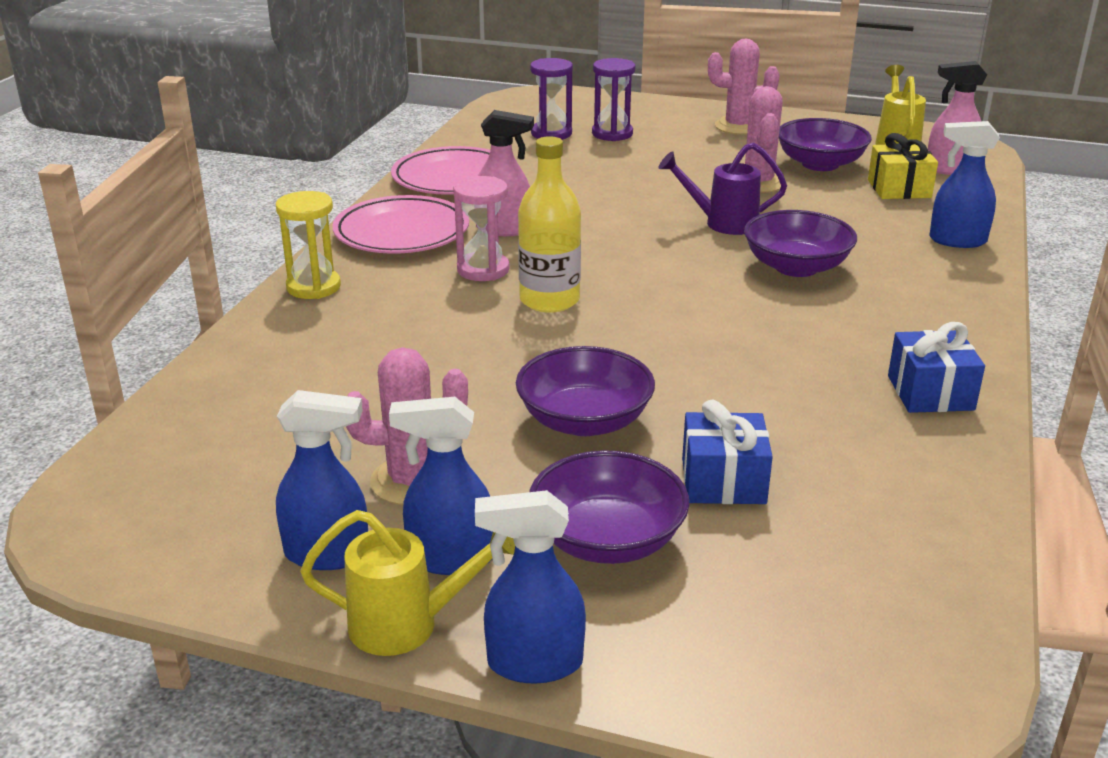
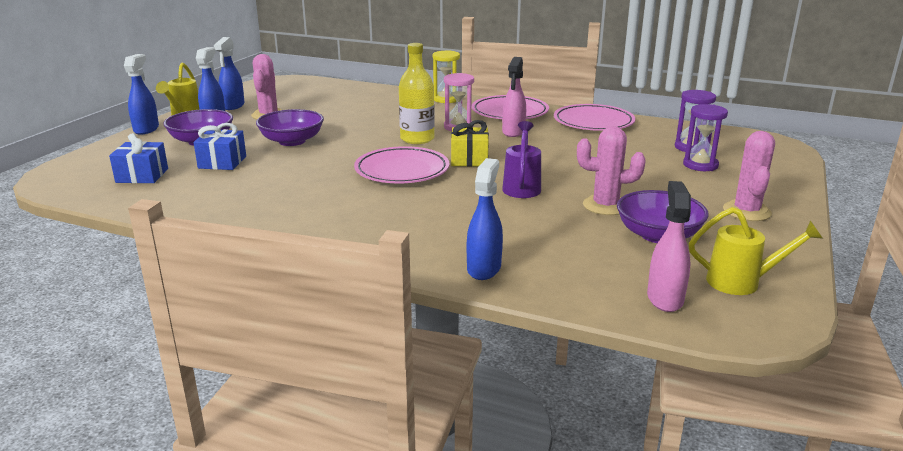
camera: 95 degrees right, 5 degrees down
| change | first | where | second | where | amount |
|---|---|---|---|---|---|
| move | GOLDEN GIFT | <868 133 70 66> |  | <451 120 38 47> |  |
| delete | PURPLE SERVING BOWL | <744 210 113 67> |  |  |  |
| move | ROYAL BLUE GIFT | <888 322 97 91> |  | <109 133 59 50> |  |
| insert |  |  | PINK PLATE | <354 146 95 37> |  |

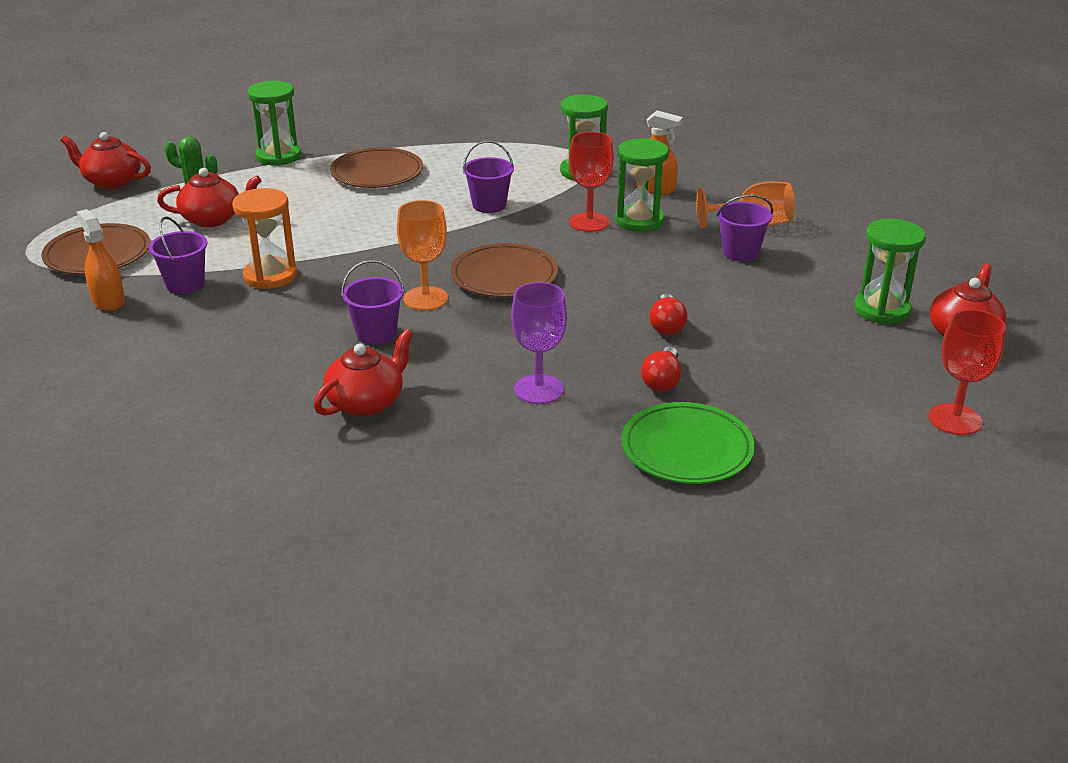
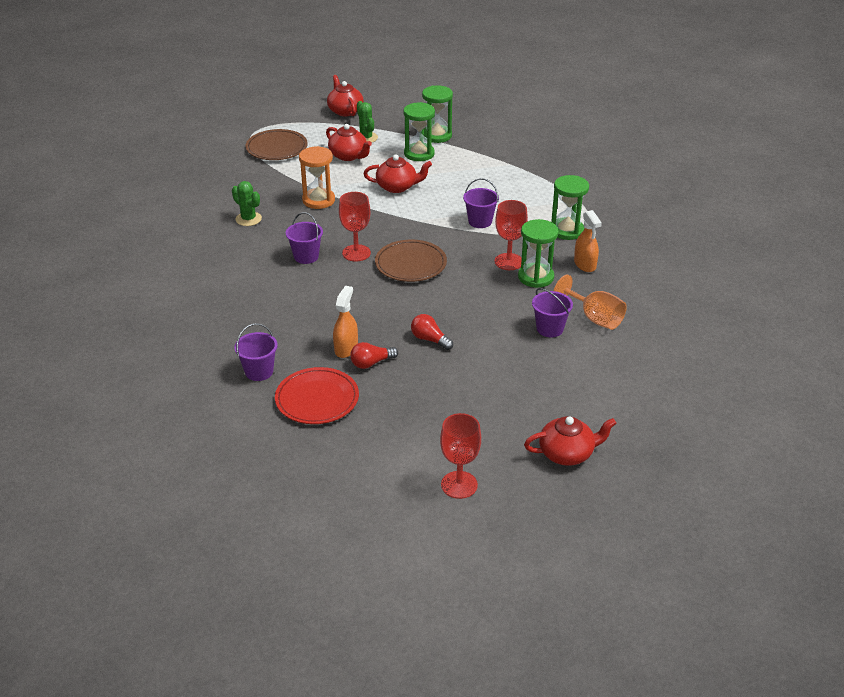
camera: 50 degrees right, 5 degrees up
| change | first | where | second | where | amount |
|---|---|---|---|---|---|
| delete | RUSSET PLATE | <330 147 93 41> |  |  |  |
| recolor | ORANGE-COLOURED CHALICE | <397 200 51 111> | RED CHALICE | <339 192 32 70> |  |
| move | ORANGE-COLOURED SPRAYER | <77 209 48 102> |  | <333 286 25 72> |  |
| move | PURPLE BUCKET | <149 216 59 78> |  | <234 323 44 58> |  |
| move | EMERALD SANDGLASS | <854 219 72 105> |  | <404 102 31 59> |  |
| delete | PURPLE CHALICE | <511 282 56 122> |  |  |  |
| rotate | RED LIGHT BULB | <649 294 38 41> |  | <411 314 42 36> | 75 degrees clockwise |
| move | RED CHINA TEAPOT | <314 329 99 87> |  | <363 154 69 39> |  |
| recolor | EMERALD PLATE | <622 402 133 82> | RED PLATE | <275 367 84 57> |  |
| insert |  |  | EMERALD SAGUARO CACTUS | <232 181 30 45> |  |

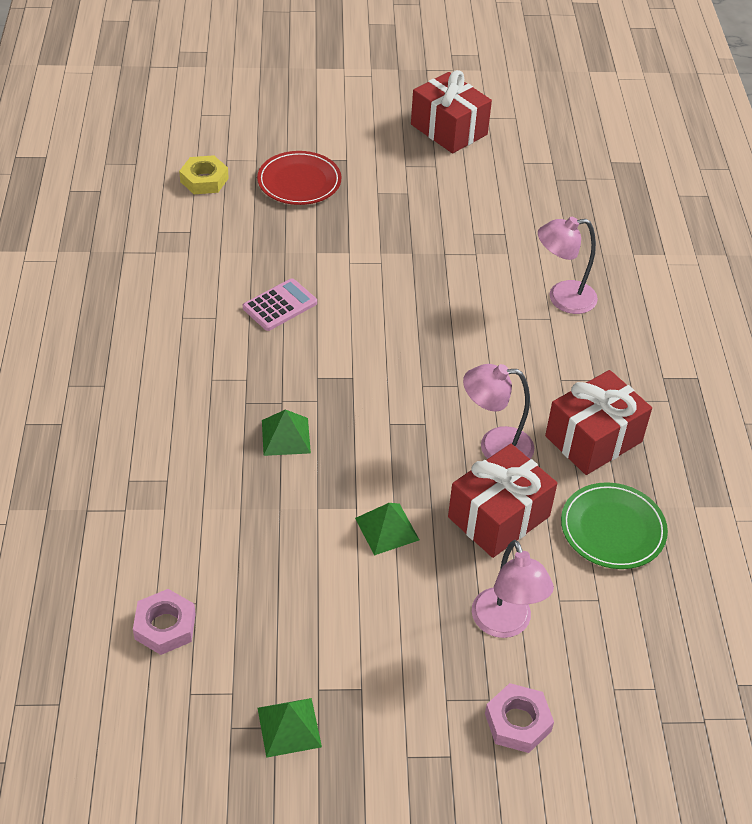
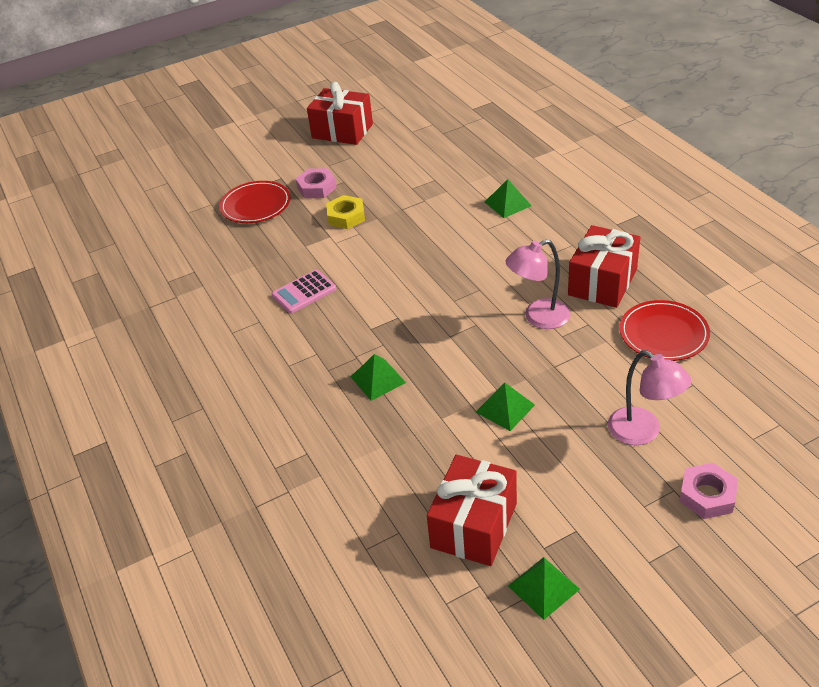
camera: 20 degrees left, 5 degrees down
| change | first | where | second | where | amount |
|---|---|---|---|---|---|
| move | GOLDEN HEXAGON NUT | <179 155 50 39> |  | <326 195 39 34> |  |
| replace | PINK DESK LAMP | <538 217 60 97> | EMERALD PYRAMID SHAPE | <485 179 47 39> |  |
| rotate | PINK POCKET CALCULATOR | <243 278 74 53> |  | <271 270 65 44> | 150 degrees counterclockwise |
| move | RED GIFT | <448 444 109 114> |  | <427 455 90 111> |  |
| recolor | EMERALD PLATE | <561 482 107 87> | RED PLATE | <620 300 90 61> |  |
| move | PINK HEXAGON NUT | <133 589 63 66> |  | <296 168 41 30> |  |

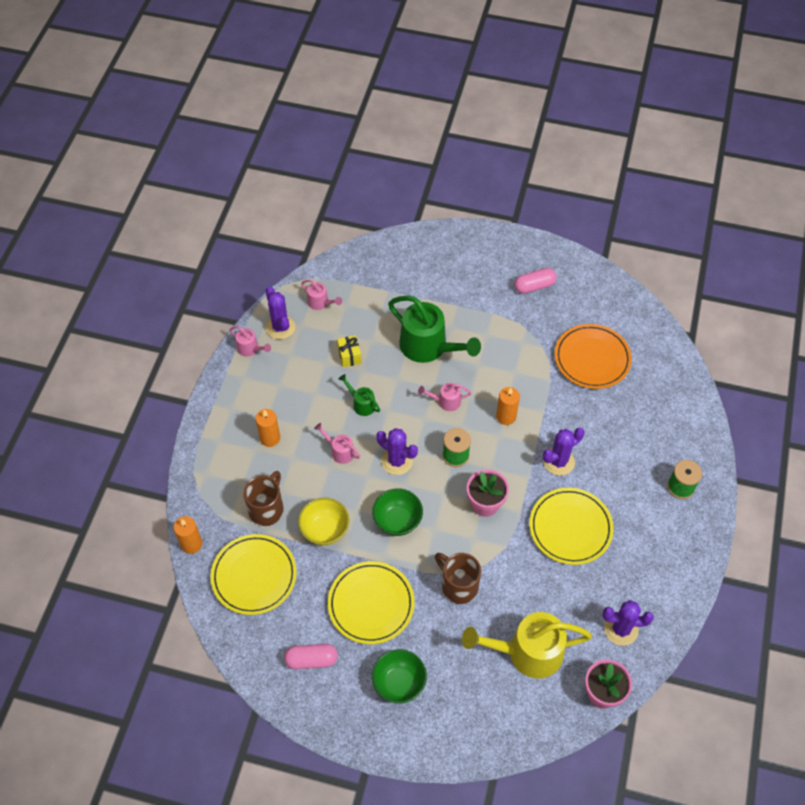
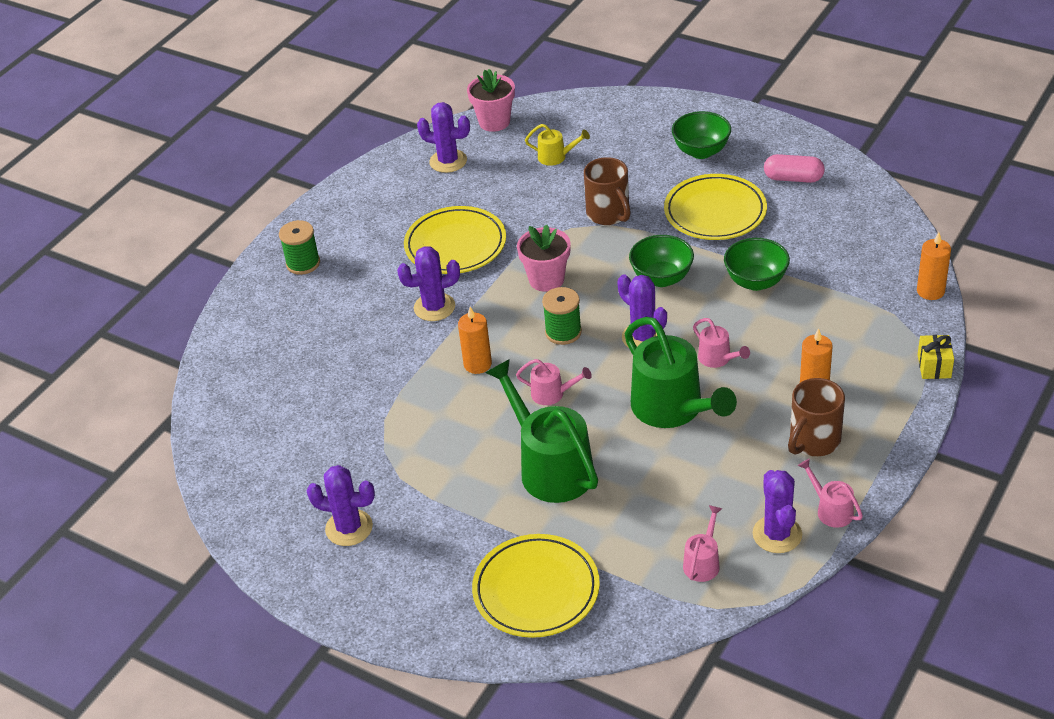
camera: 160 degrees left, 15 degrees down
| change | first | where | second | where | amount |
|---|---|---|---|---|---|
| replace | PINK PILL SHAPE | <514 268 43 26> | PURPLE SAGUARO CACTUS | <307 465 68 81> |  |
| rotate | PINK WATERING CAN | <301 280 41 30> |  | <683 505 39 77> | 60 degrees clockwise |
| delete | ORANGE-COLOURED PLATE | <555 324 77 65> |  |  |  |
| move | GOLDEN GIFT | <337 335 25 32> |  | <918 335 36 44> |  |
| resize | EMERALD WATERING CAN | <339 374 41 42> |  | <625 317 112 111> | x2.14 |
| move | RUSSET TEA MUG | <243 471 41 55> |  | <788 378 57 78> |  |
| recolor | GOLDEN SERVING BOWL | <298 498 51 48> | EMERALD SERVING BOWL | <724 238 66 53> |  |
| move | GOLDEN PLATE | <211 534 86 81> |  | <472 534 128 104> |  |
| resize | GOLDEN WATERING CAN | <462 612 130 66> |  | <525 124 65 42> | x0.47 |

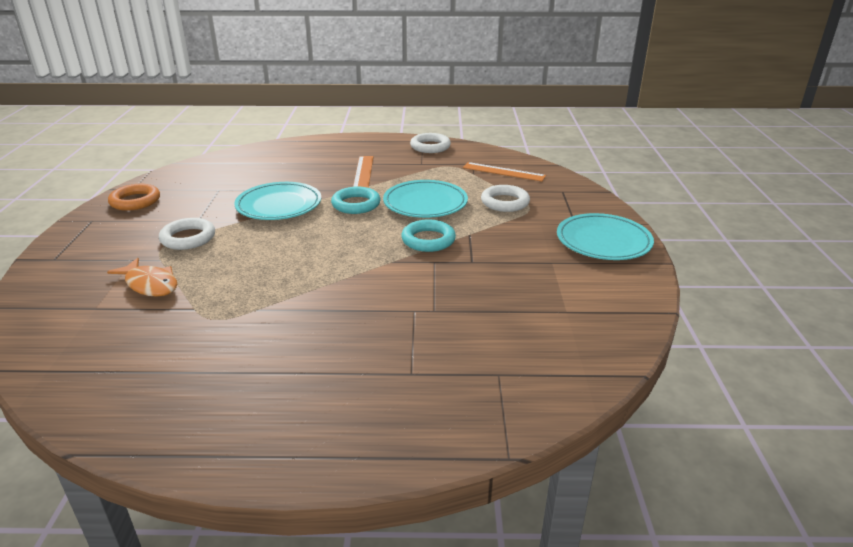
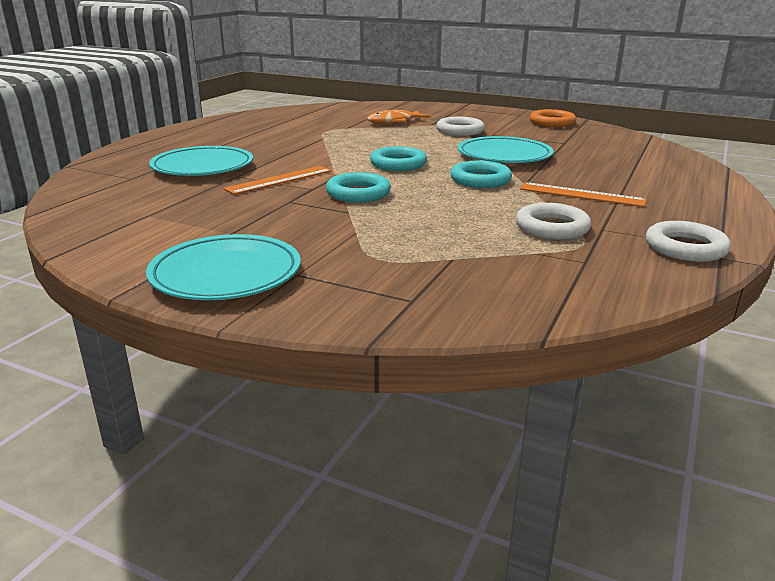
camera: 115 degrees right, 5 degrees down
| change | first | where | second | where | amount |
|---|---|---|---|---|---|
| move | ORANGE-COLOURED RULER | <463 162 83 19> |  | <223 166 109 29> |  |
| move | TURQUOISE PLATE | <383 180 85 38> |  | <149 146 104 30> |  |
| move | SNOW-WHITE HOOP | <481 185 49 27> |  | <516 203 75 37> |  |
| insert |  |  | TURQUOISE HOOP | <370 146 57 25> |  |

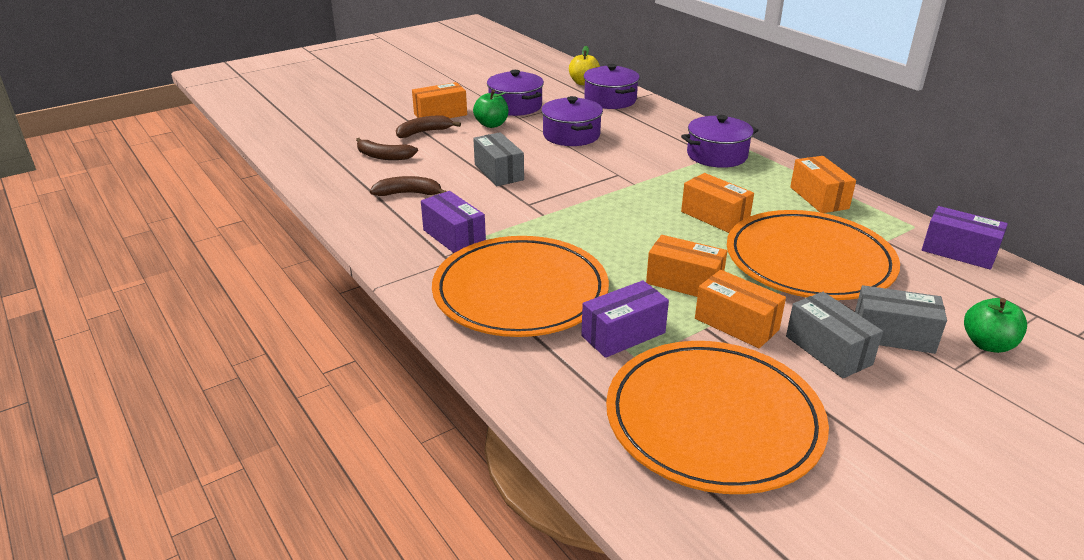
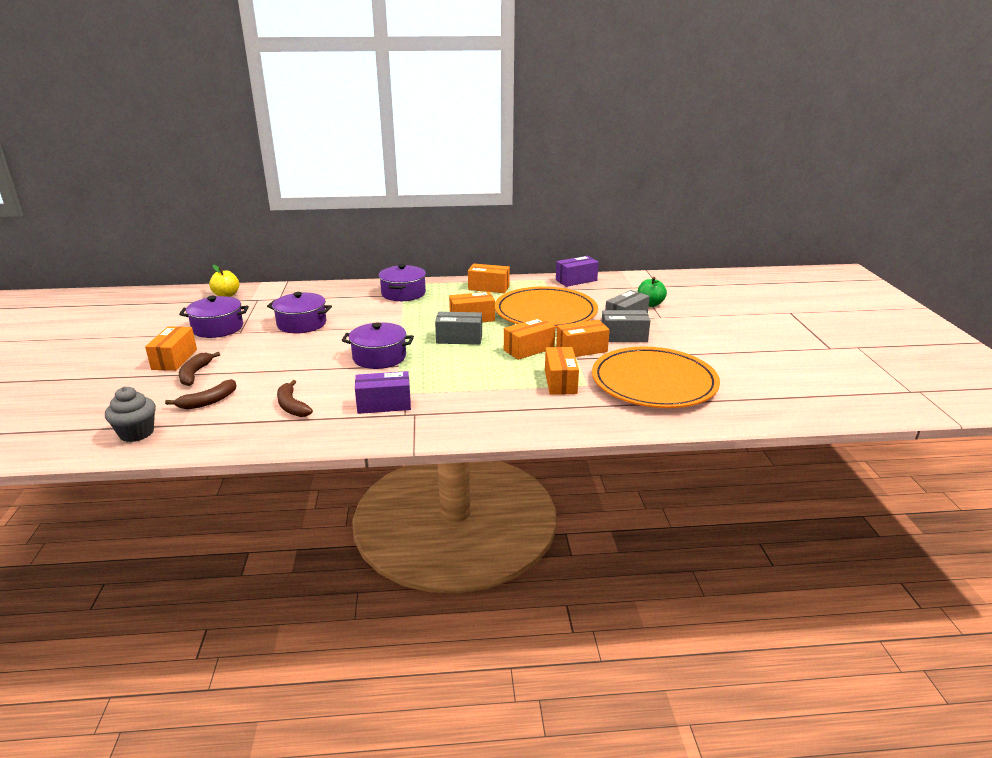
camera: 60 degrees left, 5 degrees down
| change | first | where | second | where | amount |
|---|---|---|---|---|---|
| move | PURPLE COOKING POT | <584 64 56 45> |  | <342 322 72 47> |  |
| delete | EMERALD APPLE | <473 90 36 38> |  |  |  |
| move | GRAY PACKAGE | <473 132 51 54> |  | <435 312 47 33> |  |
| rotate | RUSSET BANANA FRUIT | <370 176 77 20> |  | <277 380 36 37> | 60 degrees counterclockwise |
| delete | ORANGE-COLOURED PLATE | <432 236 177 101> |  |  |  |
| recolor | PURPLE PACKAGE | <581 280 88 78> | ORANGE-COLOURED PACKAGE | <545 347 34 48> |  |
| insert |  |  | GRAY MUFFIN | <105 387 51 55> |  |

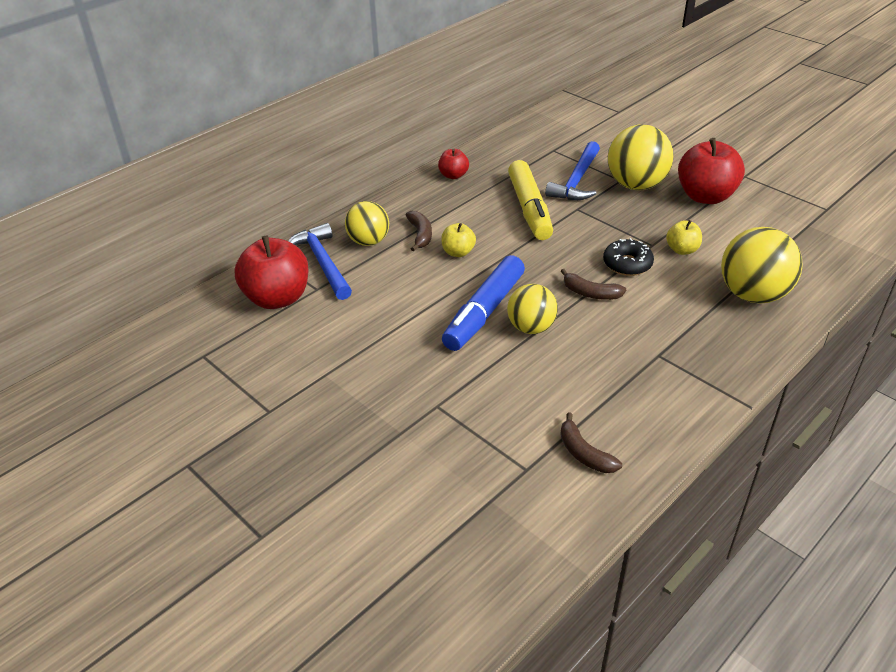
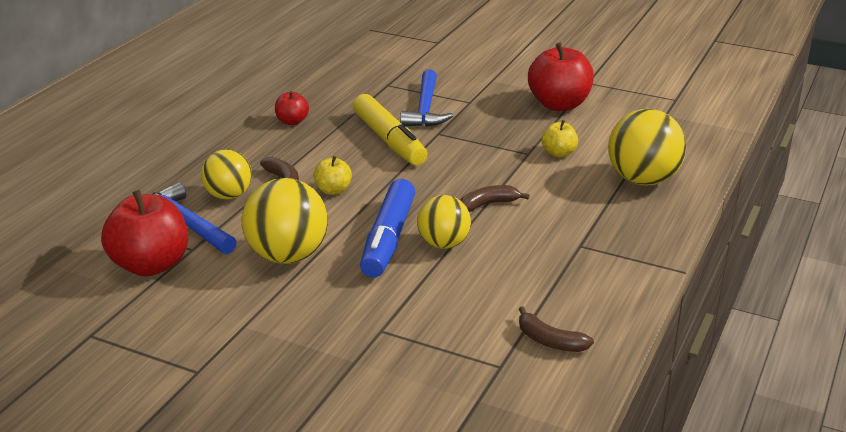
camera: 20 degrees left, 10 degrees down
| change | first | where | second | where | amount |
|---|---|---|---|---|---|
| move | GOLDEN BALL | <608 124 66 66> |  | <242 178 86 86> |  |
| delete | BLACK DONUT | <603 238 51 38> |  |  |  |
| rotate | RUSSET BANANA FRUIT | <561 269 65 31> |  | <460 185 70 27> | 150 degrees clockwise |

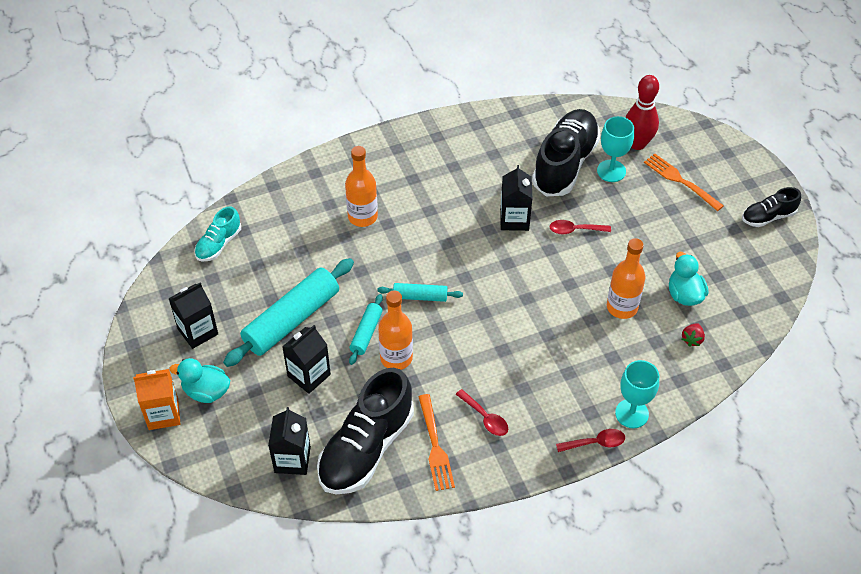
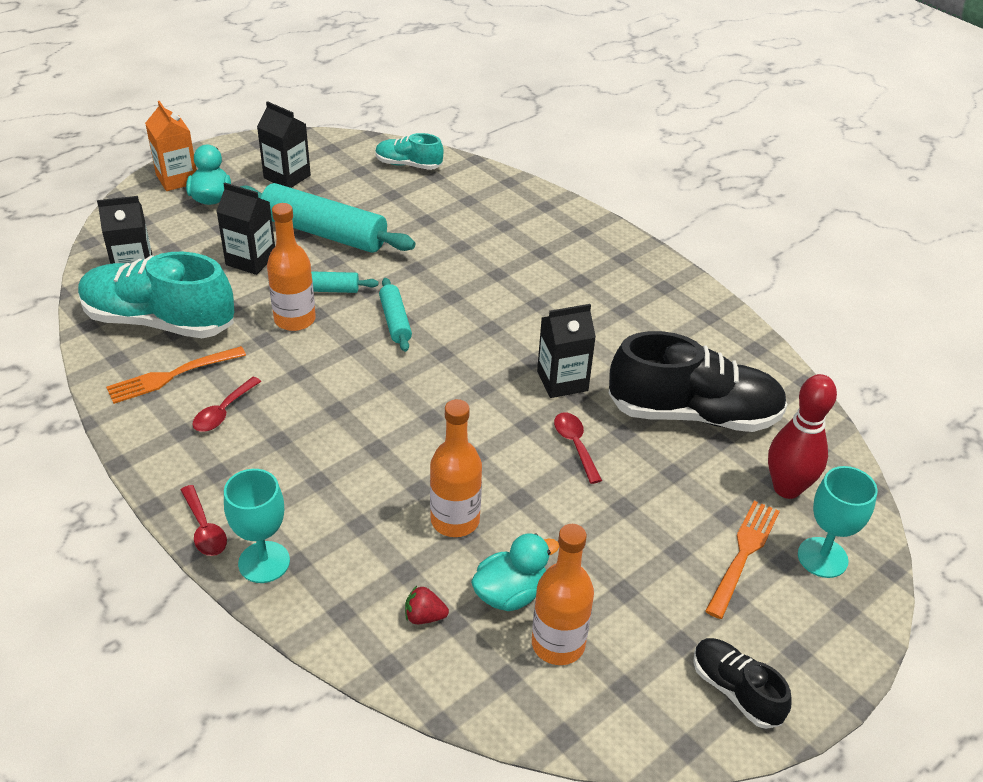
camera: 70 degrees right, 10 degrees down
| change | first | where | second | where | amount |
|---|---|---|---|---|---|
| move | TURQUOISE CHALICE | <597 116 37 66> |  | <798 466 80 112> |  |
| move | ORANGE-COLOURED DRINK BOTTLE | <345 146 33 81> |  | <532 524 62 141> |  |
| recolor | BLACK SNEAKER | <317 368 97 126> | TURQUOISE SNEAKER | <78 252 156 86> |  |

